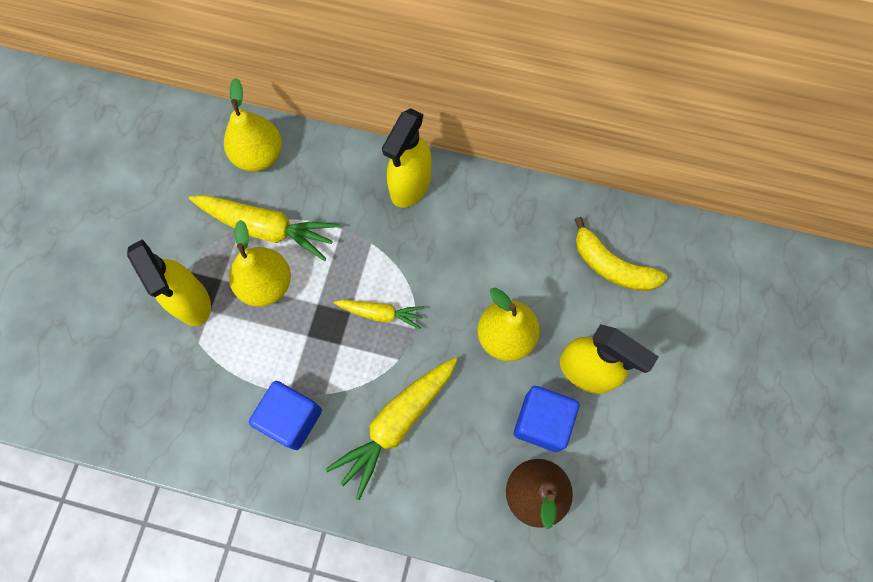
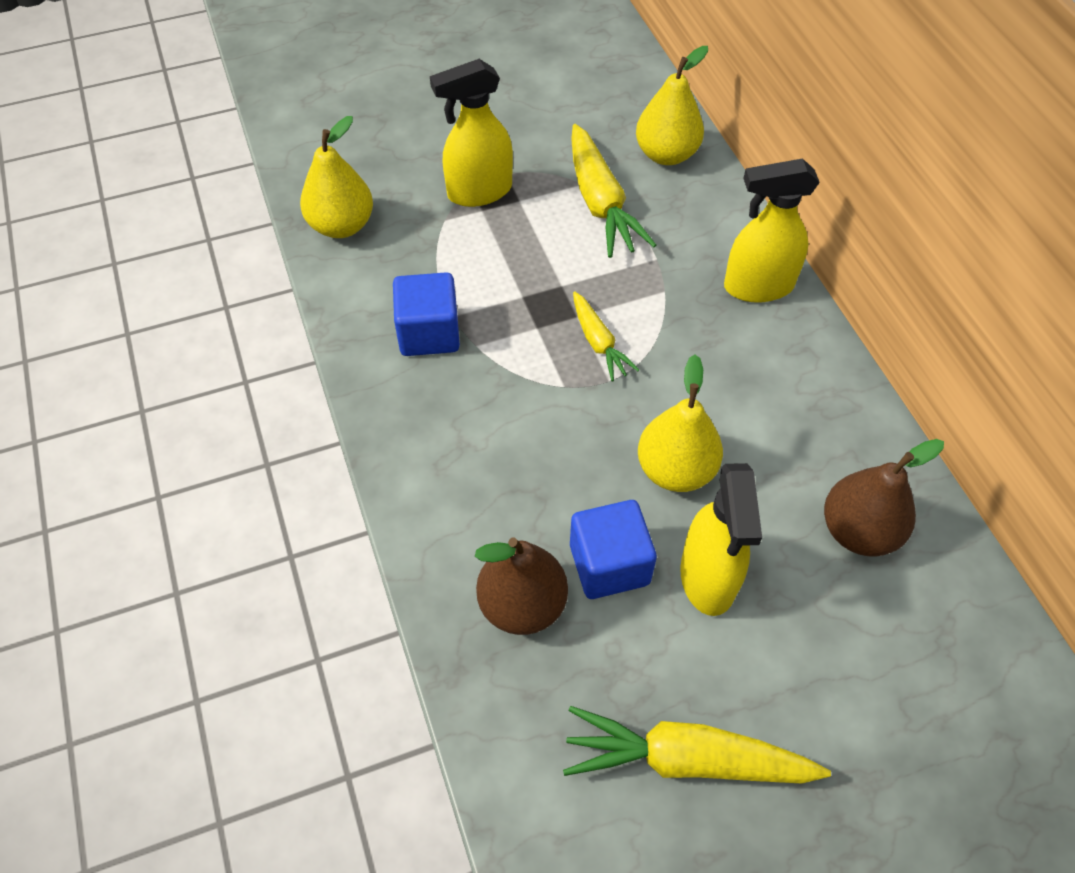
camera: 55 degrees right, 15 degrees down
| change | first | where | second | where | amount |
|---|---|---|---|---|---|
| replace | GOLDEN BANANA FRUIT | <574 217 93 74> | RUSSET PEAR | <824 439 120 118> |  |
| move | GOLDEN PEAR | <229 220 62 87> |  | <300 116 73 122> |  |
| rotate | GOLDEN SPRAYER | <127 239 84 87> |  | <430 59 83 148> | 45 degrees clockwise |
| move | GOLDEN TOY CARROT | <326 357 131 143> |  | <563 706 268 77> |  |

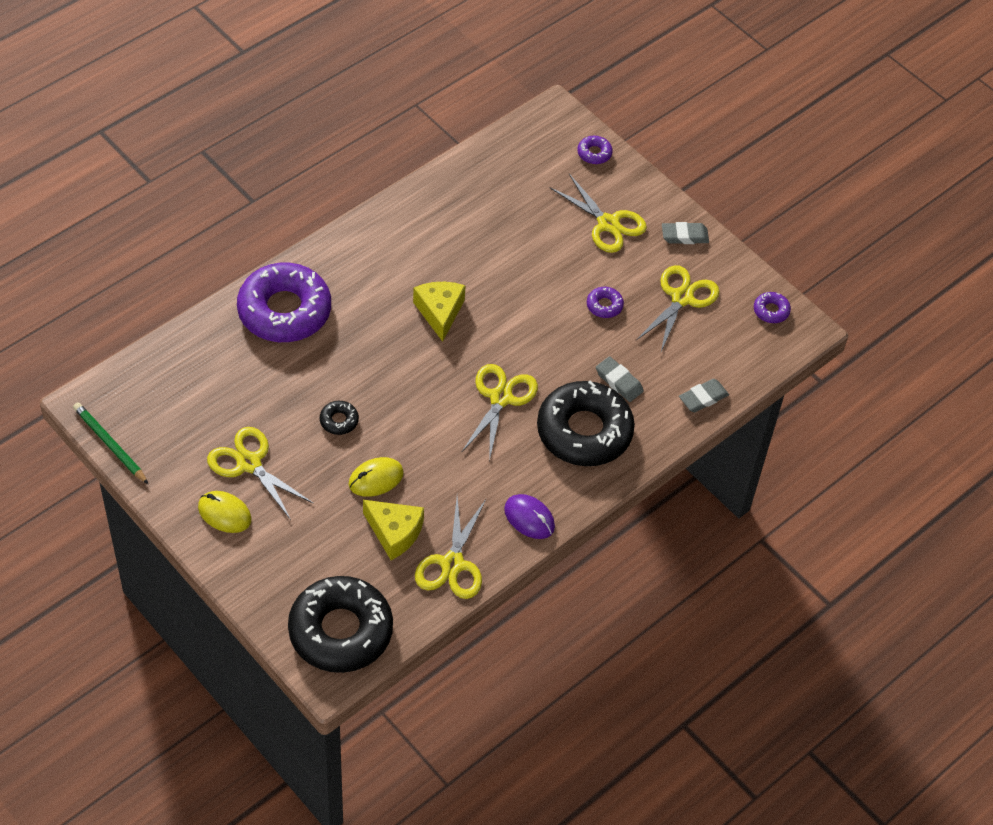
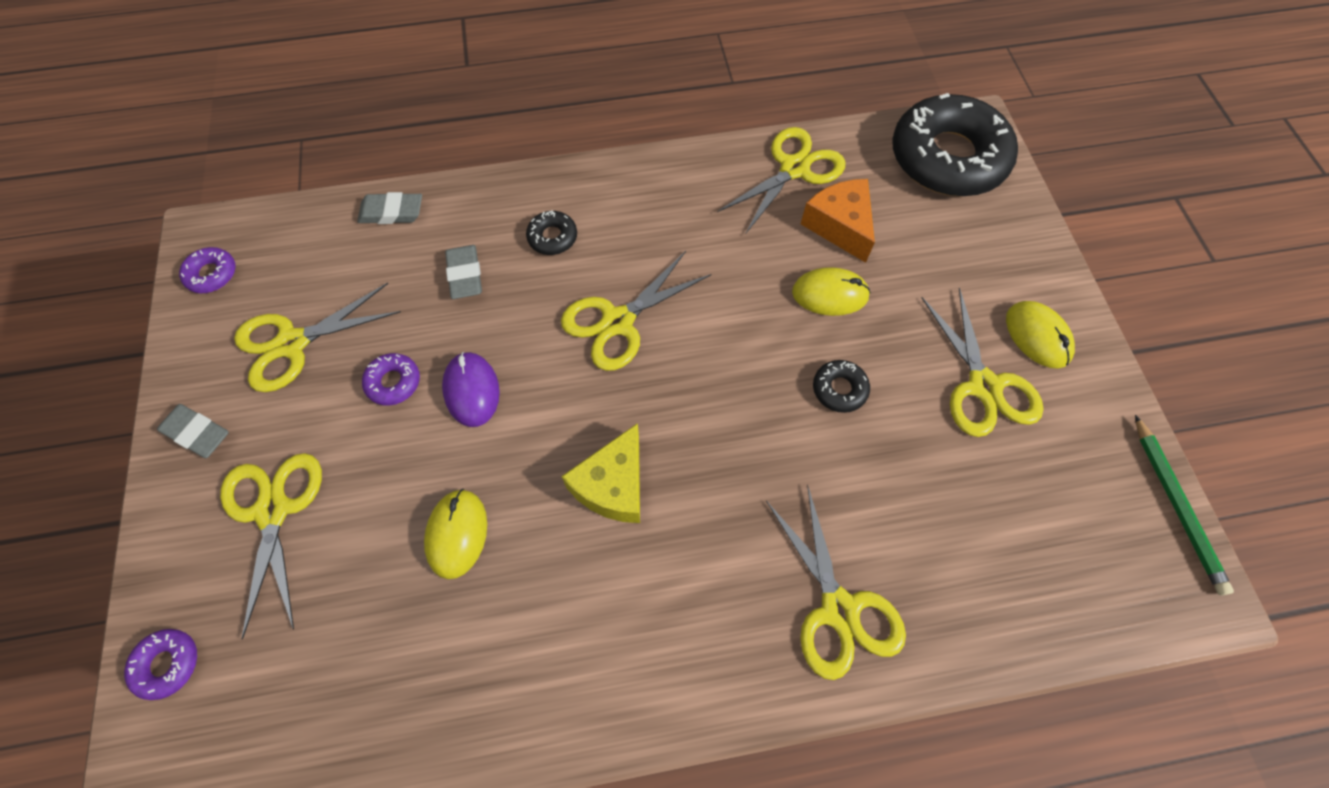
camera: 145 degrees left, 10 degrees up
| change | first | where | second | where | amount |
|---|---|---|---|---|---|
| replace | PURPLE DONUT | <237 263 94 79> | GOLDEN SHEARS | <766 485 140 195> |  |
| resize | BLACK DONUT | <537 381 98 85> |  | <526 210 51 45> | x0.40 |
| move | PURPLE PC MOUSE | <504 494 51 45> |  | <442 352 58 75> |  |
| recolor | GOLDEN CHEESE WEDGE | <363 500 61 60> | ORANGE-COLOURED CHEESE WEDGE | <801 179 74 84> |  |
| insert |  |  | GOLDEN PC MOUSE | <424 489 63 90> |  |

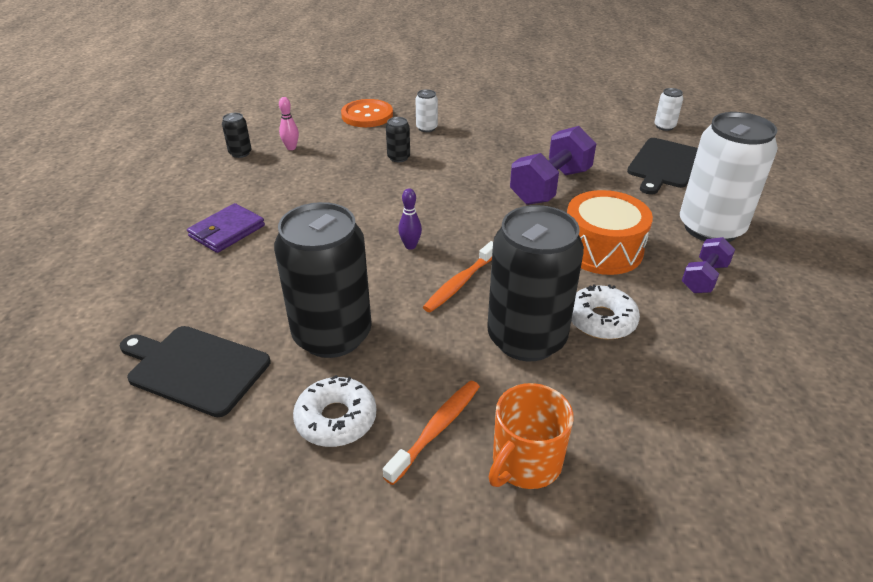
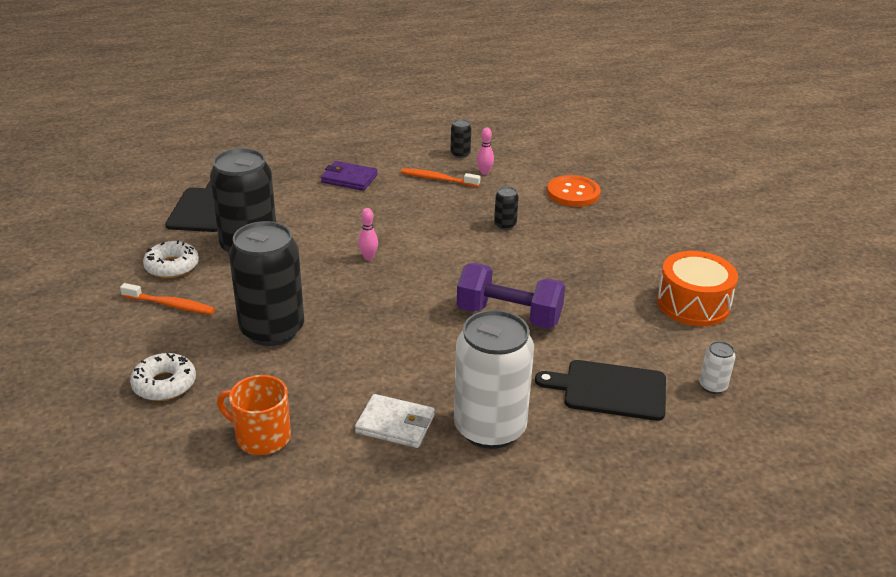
camera: 70 degrees right, 5 degrees down
| change | first | where | second | where | amount |
|---|---|---|---|---|---|
| delete | SNOW-WHITE CAN | <416 89 22 43> |  |  |  |
| recolor | PURPLE SKITTLE | <398 188 24 62> | PINK SKITTLE | <358 208 20 52> |  |
| move | ORANGE-COLOURED SNARE DRUM | <567 190 86 85> |  | <657 251 81 75> |  |
| replace | PURPLE FREE WEIGHT | <682 237 53 56> | SNOW-WHITE WALLET | <355 394 80 54> |  |
| move | ORANGE-COLOURED DENTAL BRUSH | <423 241 70 72> |  | <401 168 80 19> |  |
| move | SNOW-WHITE DONUT | <571 284 69 56> |  | <130 353 66 48> |  |
| move | ORANGE-COLOURED TEA MUG | <488 383 86 106> |  | <217 375 74 80> |  |

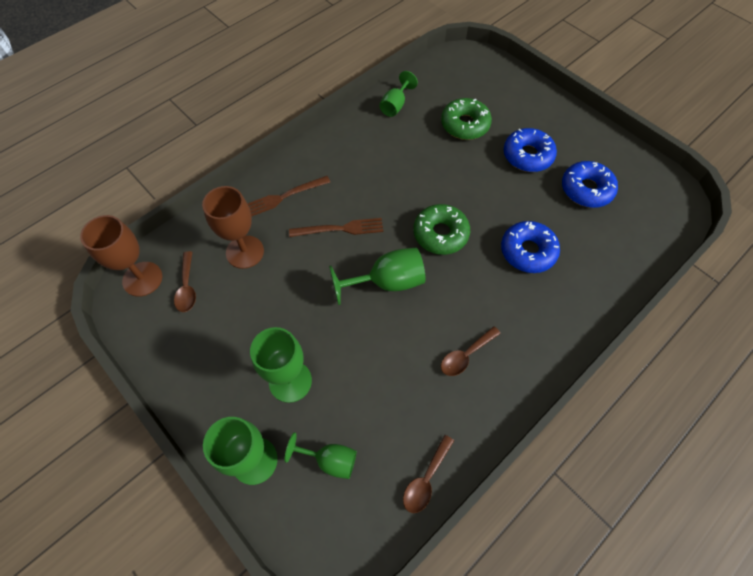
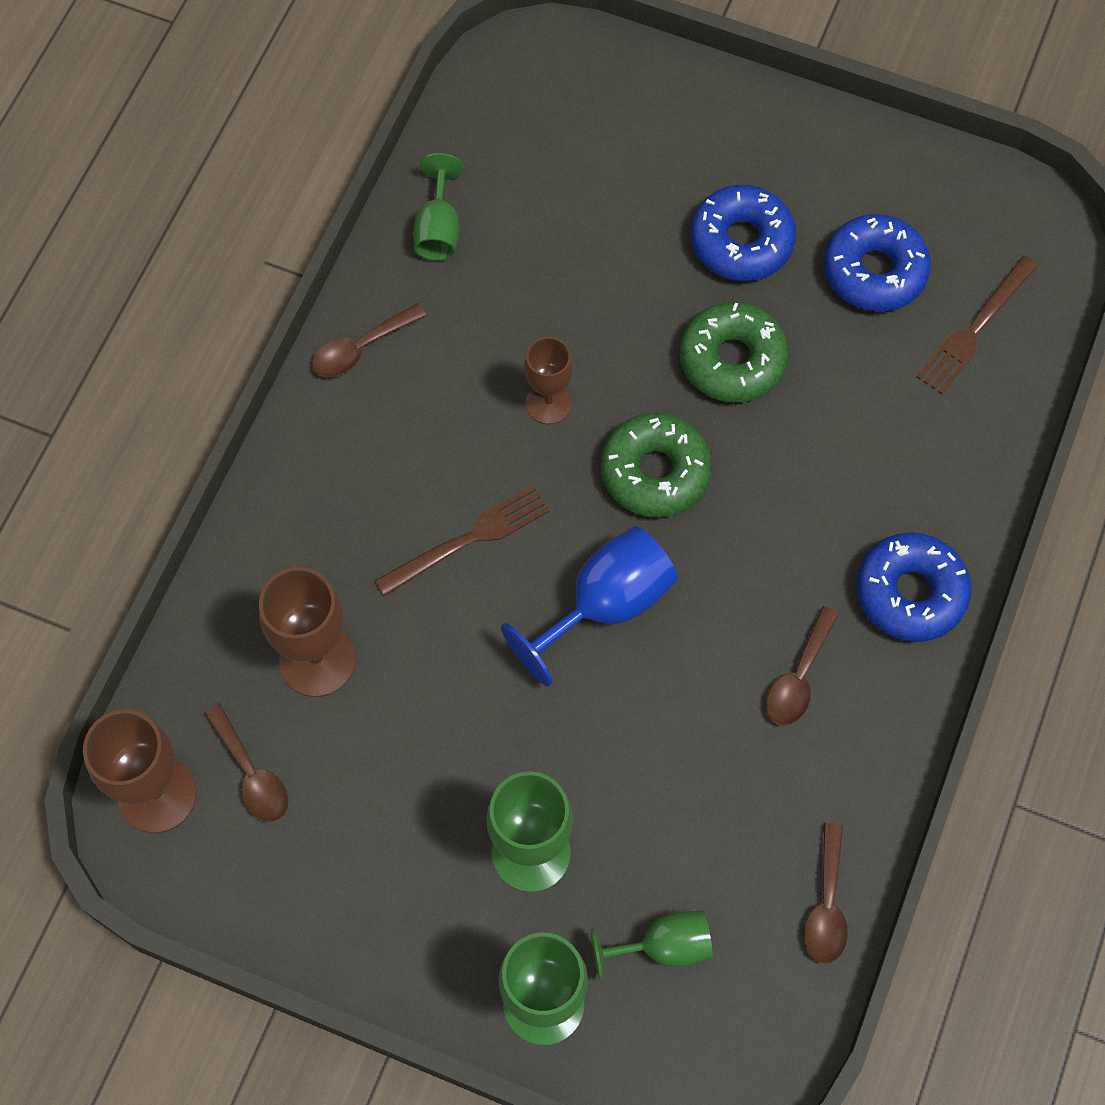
camera: 25 degrees left, 5 degrees up
| change | first | where | second | where | amount |
|---|---|---|---|---|---|
| move | EMERALD DONUT | <441 98 51 42> |  | <680 302 109 101> |  |
| move | RUSSET DINNER FORK | <248 176 82 41> |  | <916 255 122 139> |  |
| move | ROYAL BLUE DONUT | <501 221 59 52> |  | <856 533 115 109> |  |
| recolor | EMERALD CHALICE | <329 247 96 58> | ROYAL BLUE CHALICE | <501 526 177 161> |  |
| insert |  |  | RUSSET SPOON | <312 303 115 74> |  |
| insert |  |  | RUSSET CHALICE | <524 337 49 87> |  |

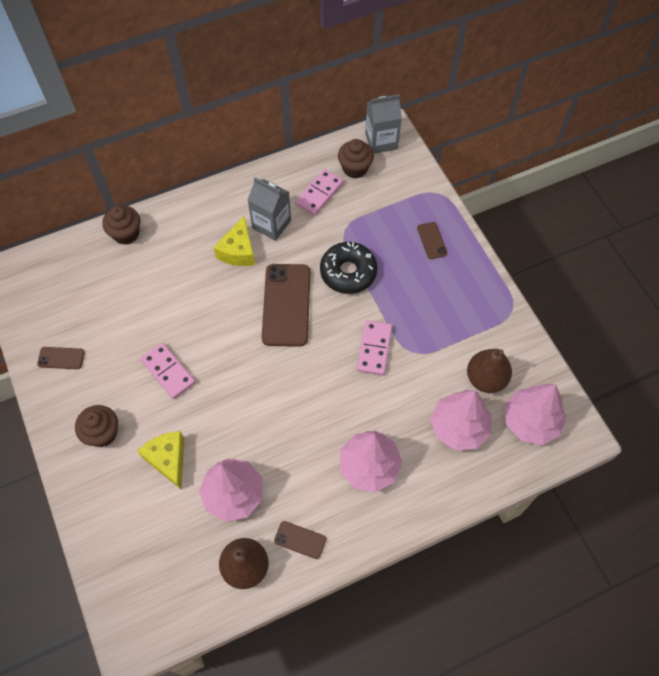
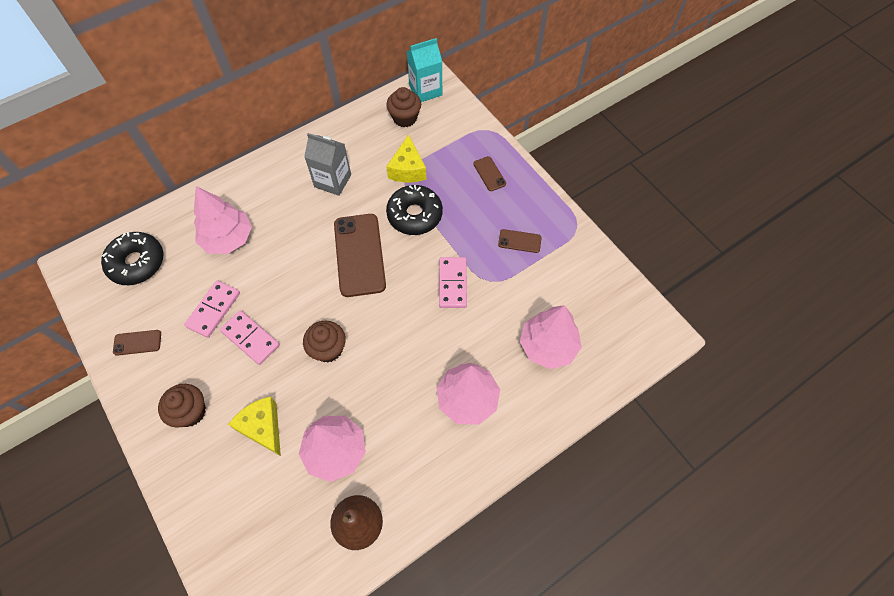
camera: 10 degrees left, 0 degrees up
| change | first | where | second | where | amount |
|---|---|---|---|---|---|
| recolor | GRAY CARTON | <365 94 37 60> | TURQUOISE CARTON | <407 38 35 64> |  |
| move | PINK DOMINO | <295 169 49 47> |  | <184 280 56 58> |  |
| move | RUSSET MUFFIN | <102 206 38 39> |  | <303 321 43 42> |  |
| move | GOLDEN CHEESE WEDGE | <213 216 42 50> |  | <386 134 41 48> |  |
| delete | RUSSET PEAR | <467 349 45 44> |  |  |  |
| move | PINK TREE | <505 384 61 61> |  | <194 186 58 68> |  |
| move | RUSSET MOBILE PHONE | <274 521 52 38> |  | <498 229 44 24> |  |
| insert |  |  | BLACK DONUT | <101 232 62 53> |  |

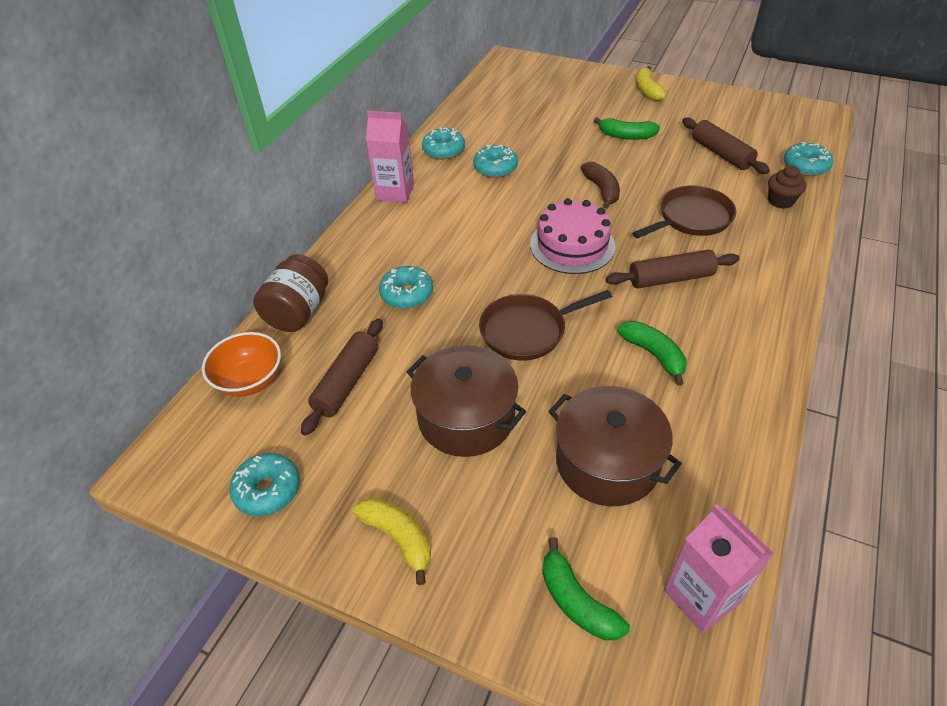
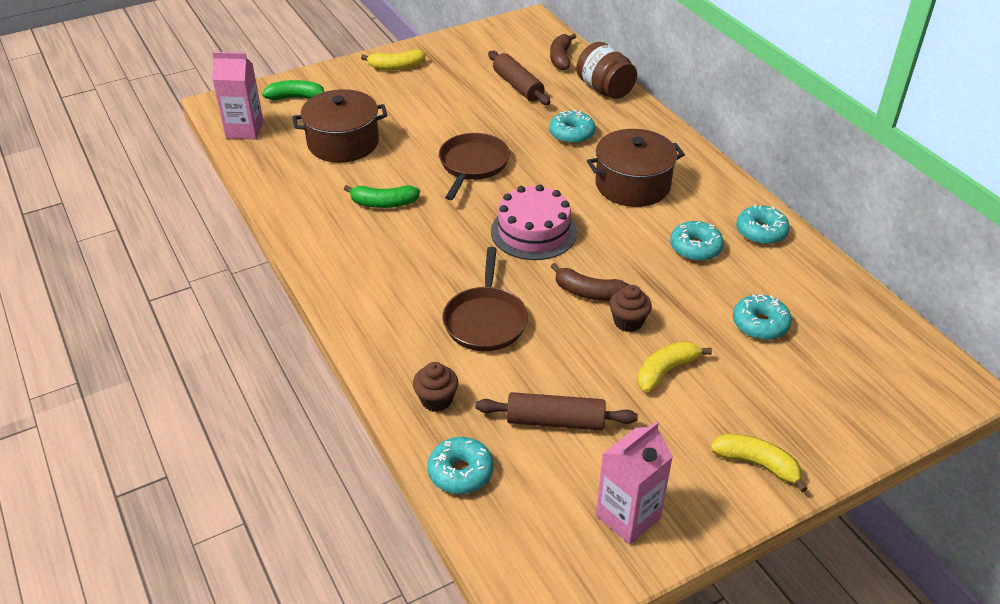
camera: 125 degrees right, 5 degrees down
| change | first | where | second | where | amount |
|---|---|---|---|---|---|
| move | PINK CARTON | <366 111 48 92> |  | <596 421 77 123> |  |
| recolor | EMERALD BANANA FRUIT | <594 117 66 23> | GOLDEN BANANA FRUIT | <637 341 75 52> |  |
| delete | RUSSET DOUGH ROLLER | <606 250 134 38> |  |  |  |
| replace | ORANGE-COLOURED SERVING BOWL | <202 332 79 65> | RUSSET BANANA FRUIT | <550 33 26 37> |  |
| move | RUSSET COOKING POT | <406 345 120 112> |  | <587 129 98 78> |  |
| move | TURQUOISE DONUT | <229 453 71 63> |  | <733 294 59 46> |  |
| insert |  |  | RUSSET MUFFIN | <609 285 43 47> |  |

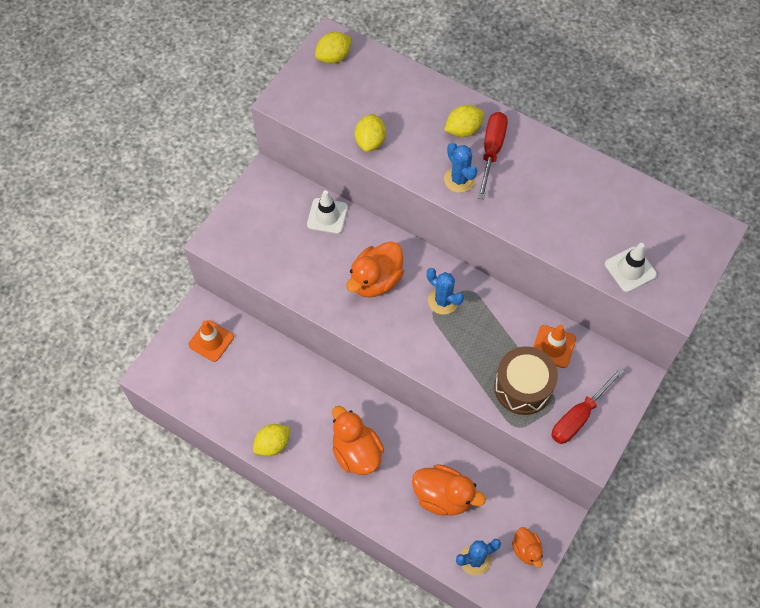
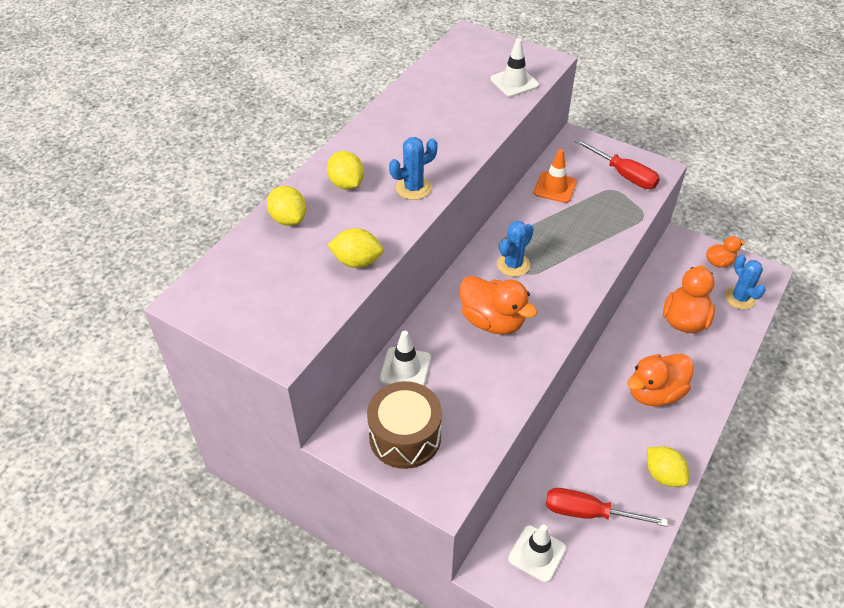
camera: 90 degrees left, 15 degrees down
| change | first | where | second | where | amount |
|---|---|---|---|---|---|
| move | GOLDEN TOY LEMON | <315 32 37 32> |  | <267 186 40 40> |  |
| move | RED FLAT SCREWDRIVER | <478 112 30 87> |  | <546 488 122 39> |  |
| recolor | ORANGE-COLOURED SAFETY CONE | <189 320 45 42> | SNOW-WHITE SAFETY CONE | <508 525 59 58> |  |
| move | RUSSET SNARE DRUM | <494 346 64 69> |  | <367 381 75 88> |  |

